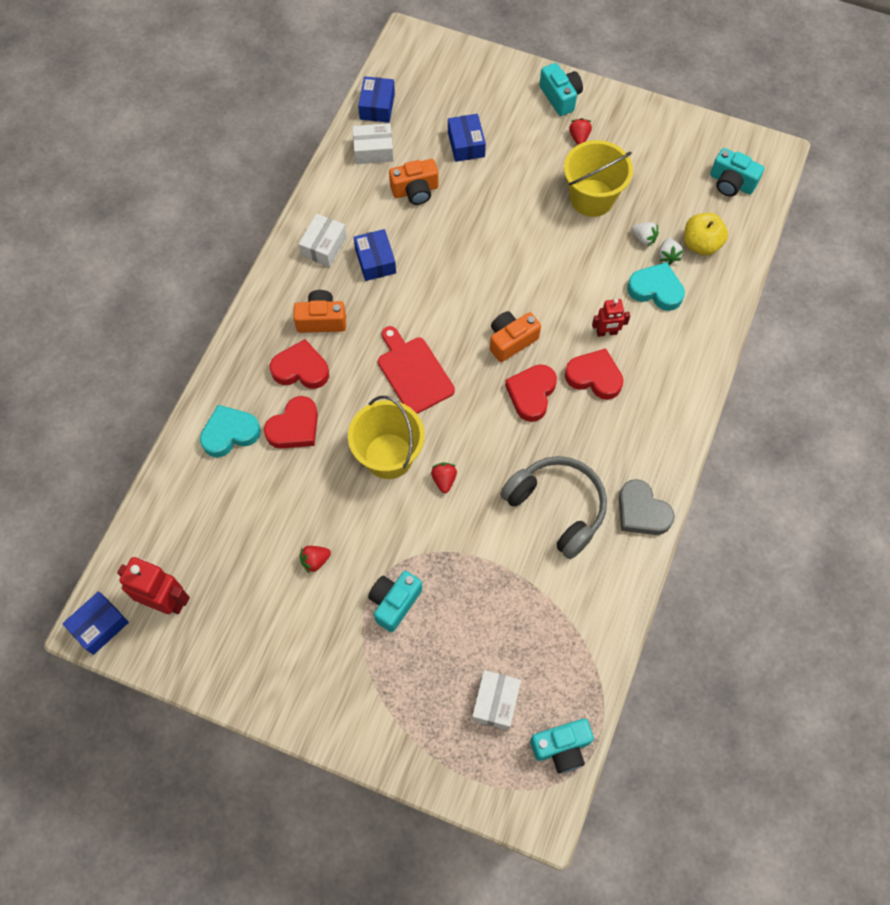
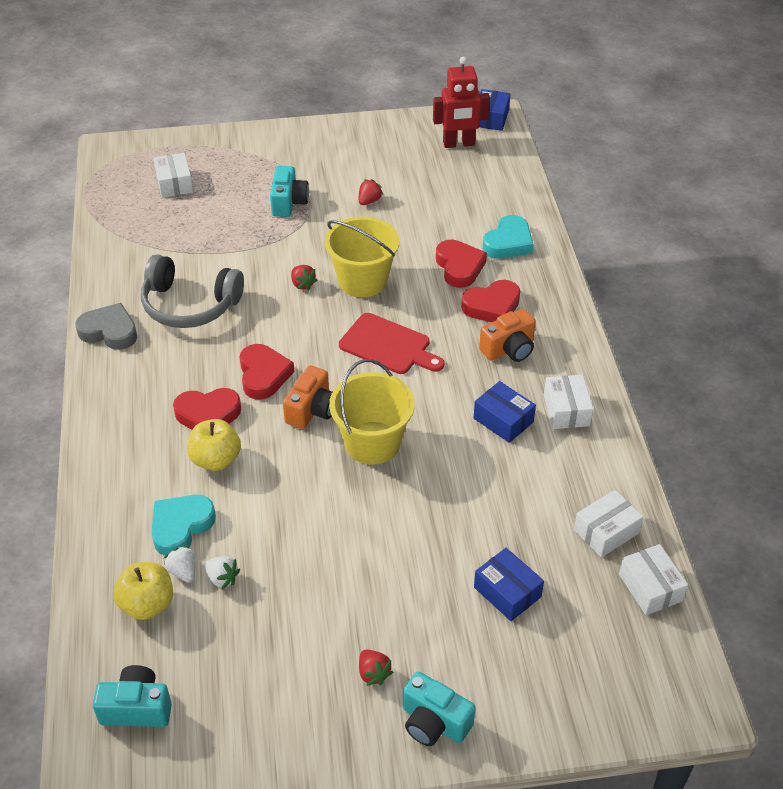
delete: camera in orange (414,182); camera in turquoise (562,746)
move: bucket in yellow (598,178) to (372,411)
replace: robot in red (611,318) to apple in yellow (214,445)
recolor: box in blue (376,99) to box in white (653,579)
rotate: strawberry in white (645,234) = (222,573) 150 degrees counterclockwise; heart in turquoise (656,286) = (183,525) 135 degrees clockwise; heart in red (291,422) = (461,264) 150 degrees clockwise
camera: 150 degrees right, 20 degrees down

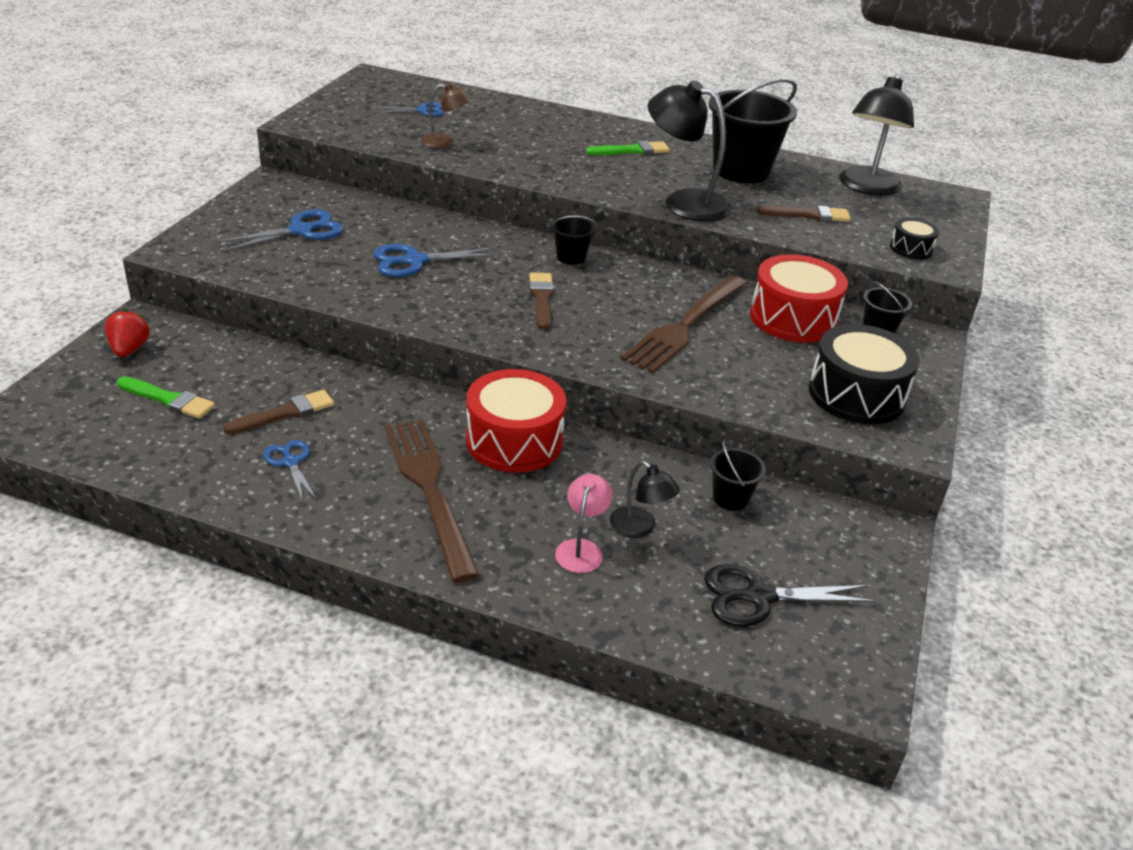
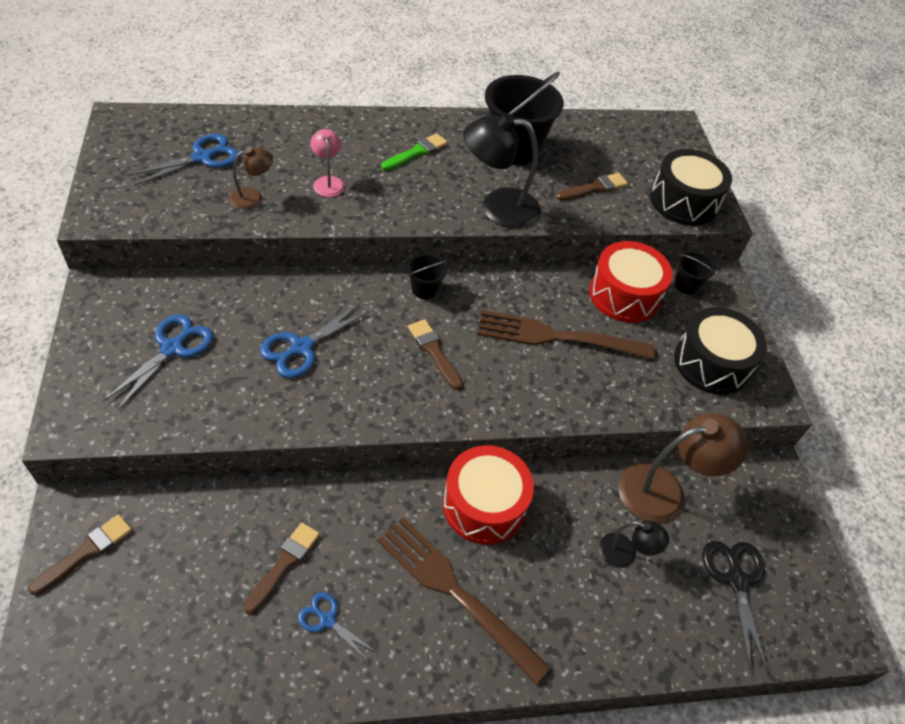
delete: lamp in black (876,135); brush in green (166,397)
move: lamp in pink (584,523) to (328,163)
replace: strawberry in red (127,333) to brush in brown (80,554); bucket in black (738,475) to lamp in brown (683,468)
rotate: fork in brown (683,324) = (566,334) 90 degrees clockwise; scissors in black (790,595) = (736,607) 120 degrees clockwise
resize: scissors in blue (410,109) = (183,160) x1.63; drum in black (914,238) = (691,187) x1.99
camera: 30 degrees left, 15 degrees up

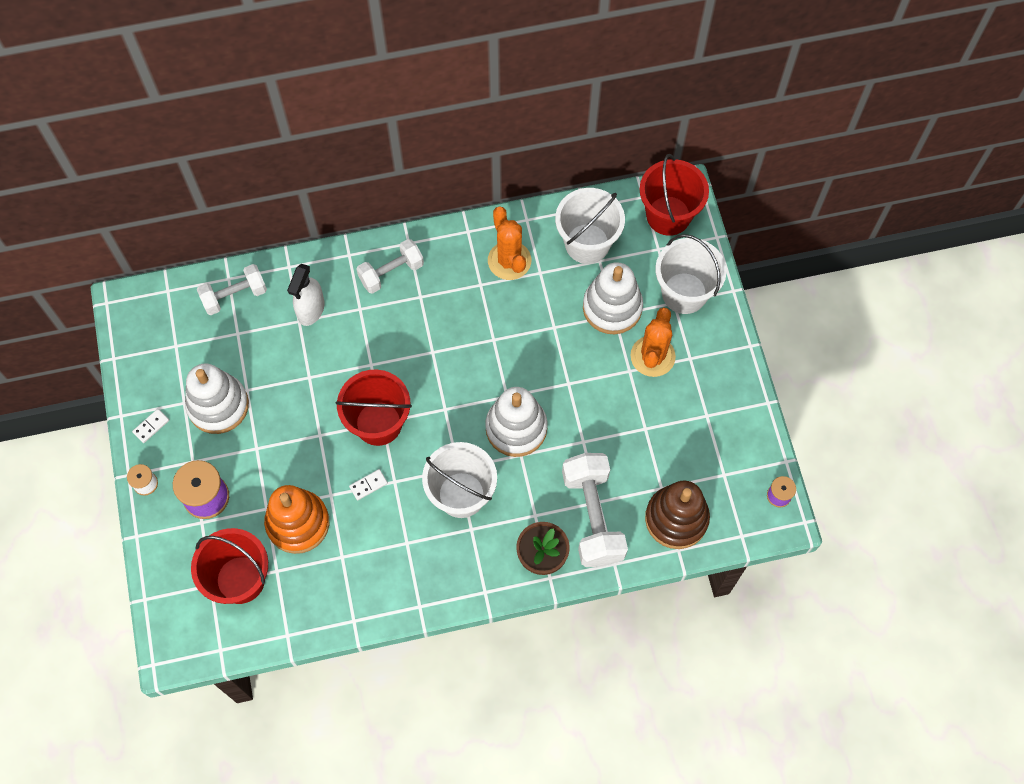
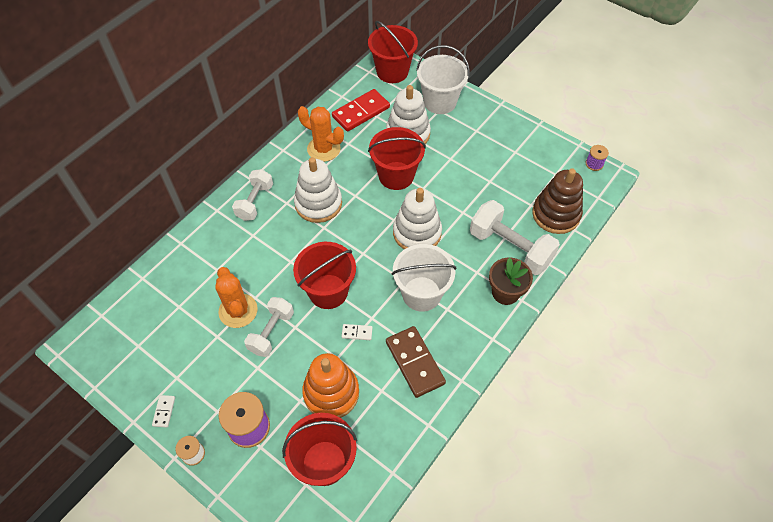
delete: spray bottle in white (305,295)
insert: bucket in red (397,158); domino in brown (416,362)
move: dumbbell in white (232,289) to (269,327); cactus in orange (653,342) to (236,297); stacking toy in white (217,398) to (318,190)
replace: bucket in white (590,226) to domino in red (361,110)
rotate: domino in white (368,484) = (357,332) 75 degrees clockwise
camera: 40 degrees left, 10 degrees down

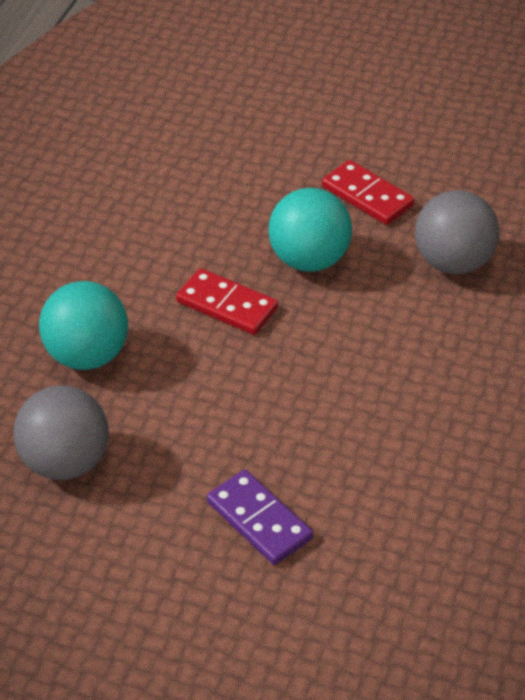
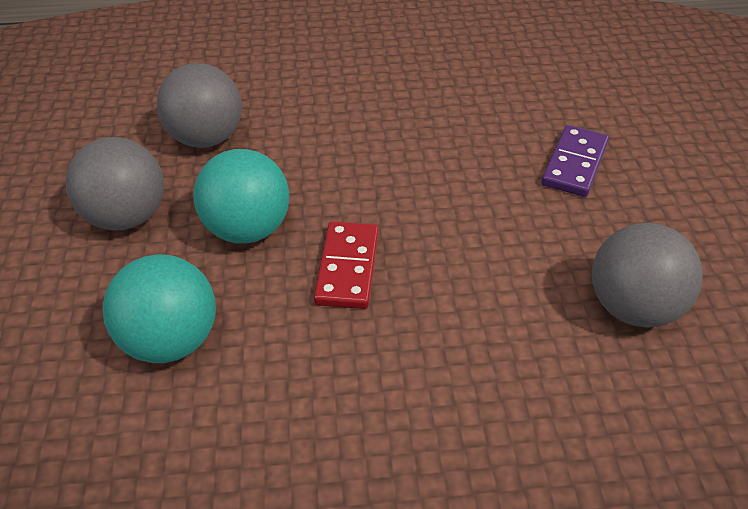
move: ball in turquoise (83,325) to (159,308)
replace: domino in red (368,192) to ball in grey (114,184)
camera: 115 degrees left, 0 degrees up

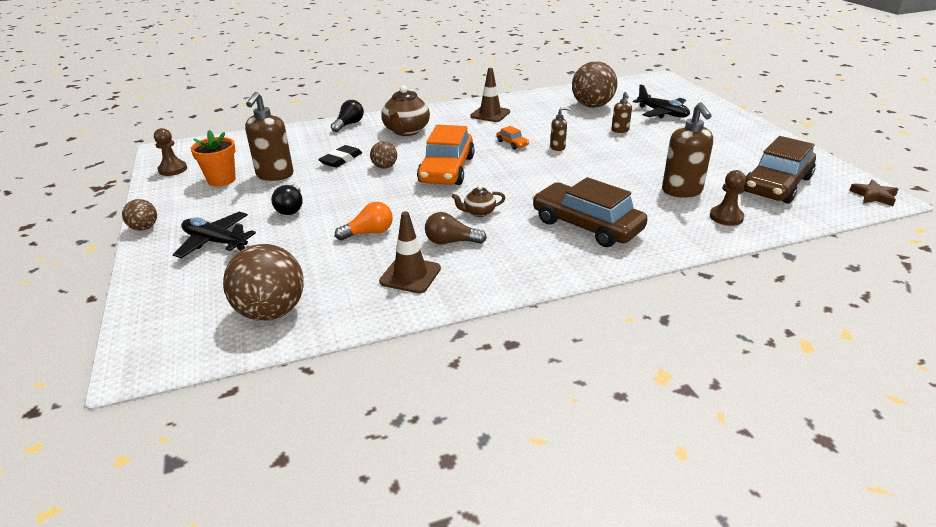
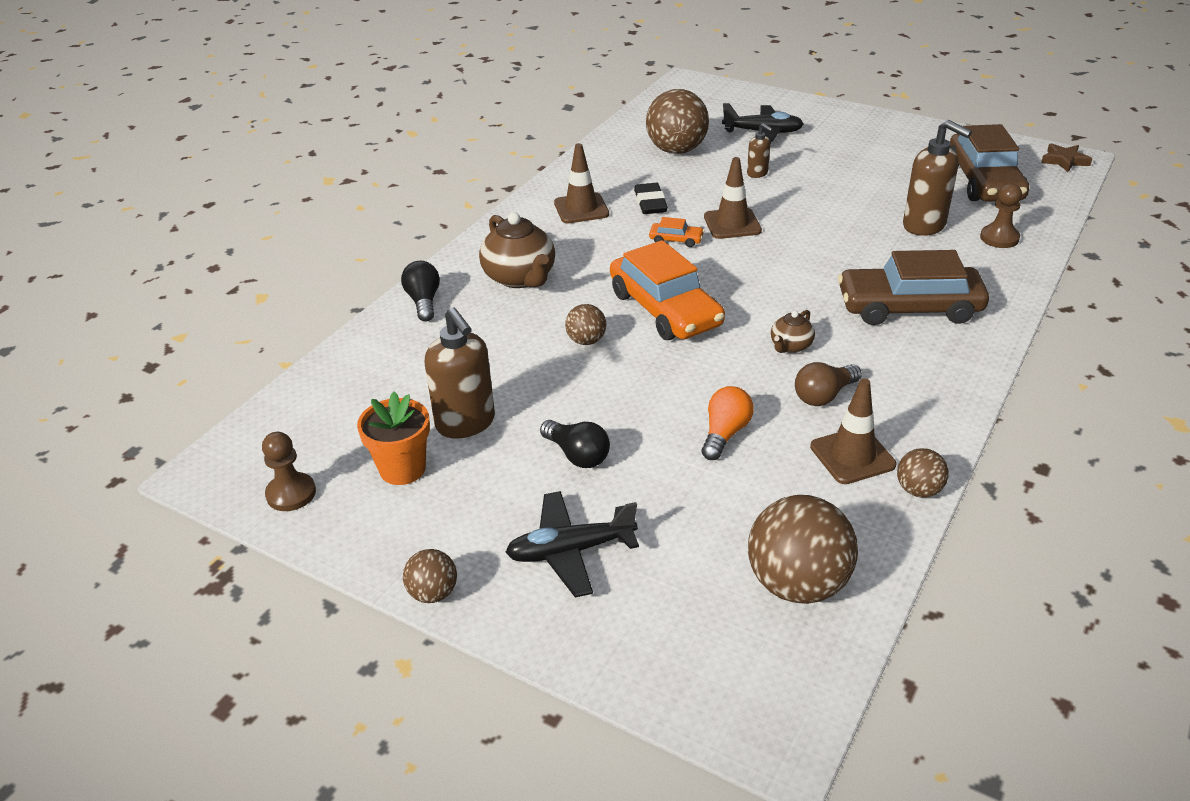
insert: ball in brown (923,473)
move: eraser in black (340,156) to (651,198)
replace: soap dispenser in brown (560,129) to traffic cone in brown (733,198)
camera: 40 degrees left, 5 degrees up

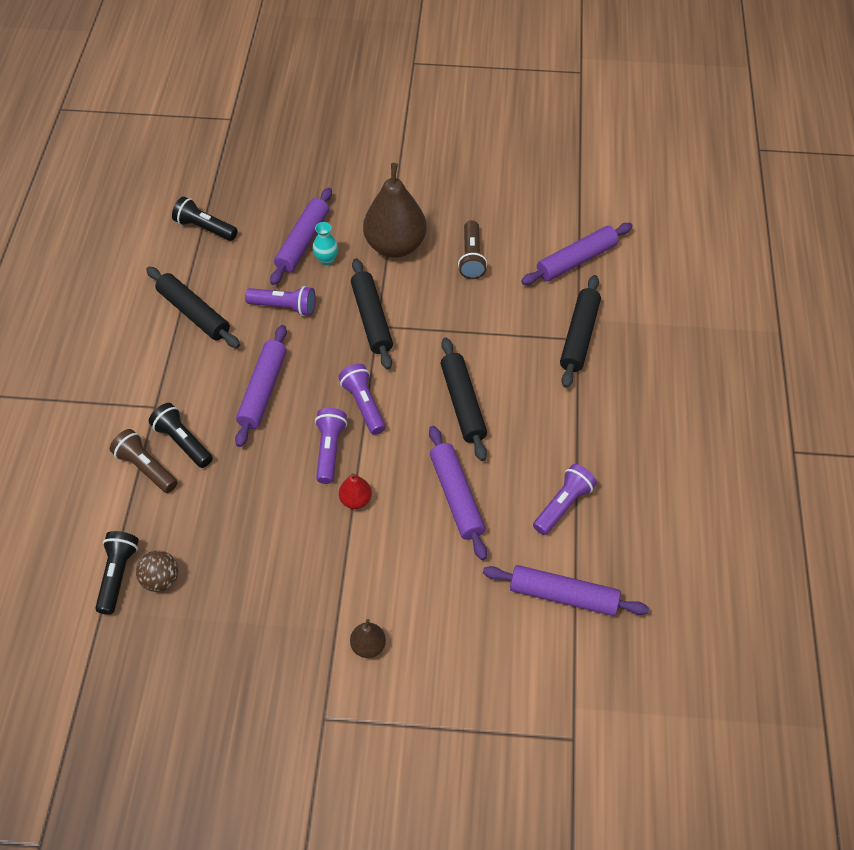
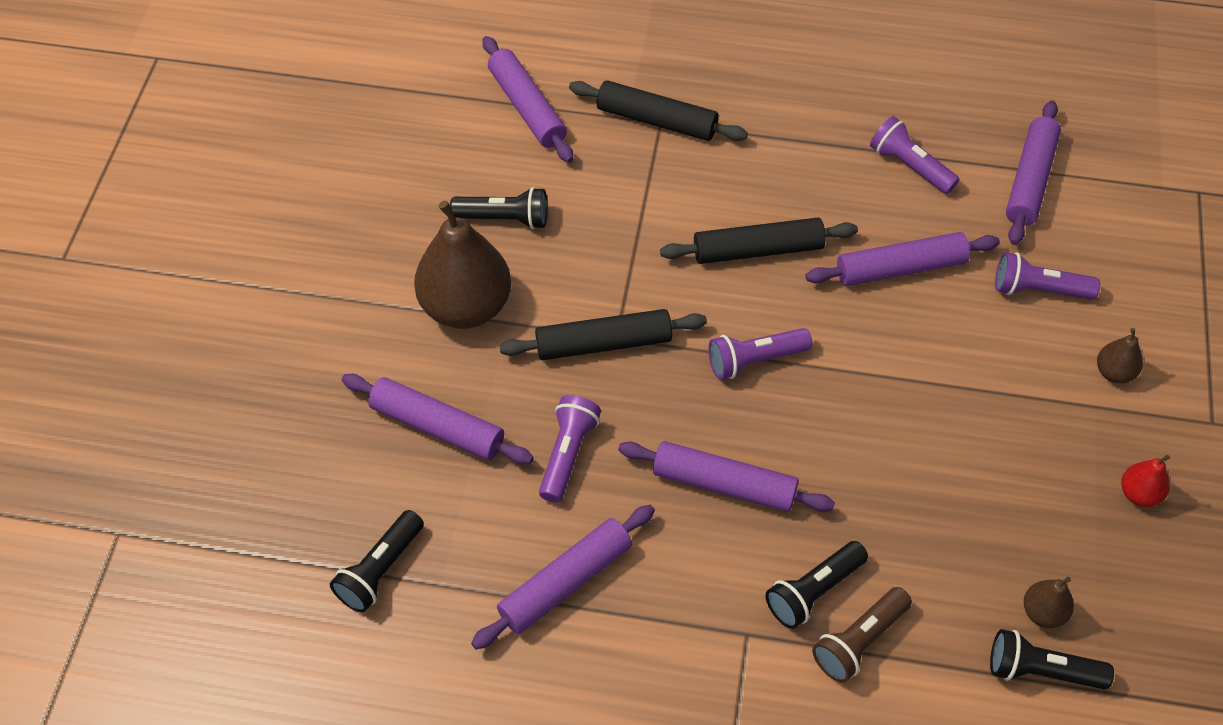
delete: vase in turquoise (325,243)
move: flashlight in purple (331,446) to (1047,276); pear in red (355,491) to (1145,481)
replace: ball in brown (157,571) to pear in brown (1049,602)
recolor: flashlight in brown (472,249) to flashlight in black (499,208); rolling pin in black (193,307) to rolling pin in purple (563,577)
camera: 85 degrees left, 0 degrees up

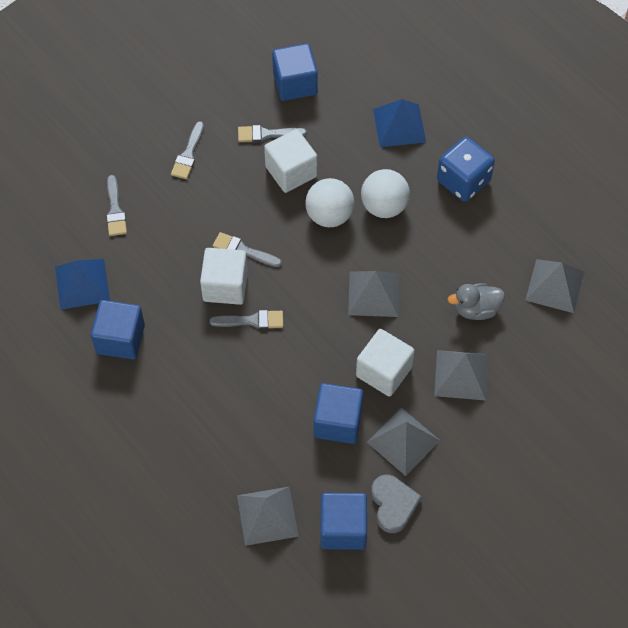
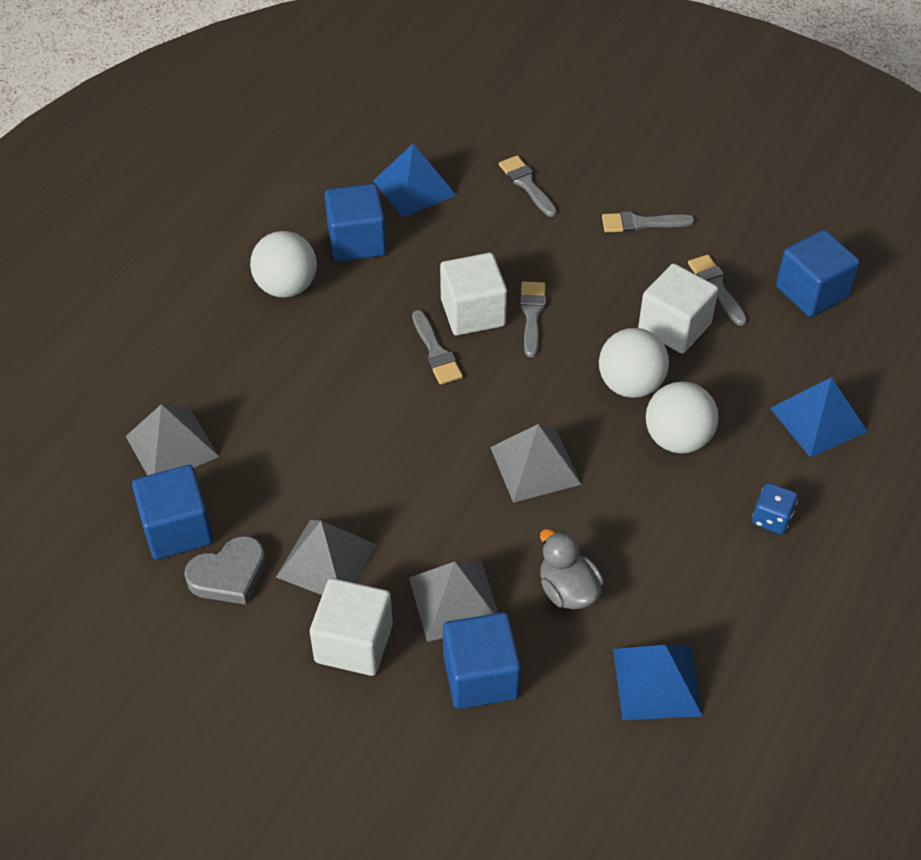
insert: ball in white (283,264)
move: cube in white (385,363) to (351,627); cube in blue (338,413) to (482,660)
recolor: pyramid in grey (554,286) to pyramid in blue (658,682)
rotate: brush in grey (116,205) = (528,186) 90 degrees clockwise
resize: dice in blue (466,169) = (775,508) x0.54
camera: 70 degrees right, 10 degrees down

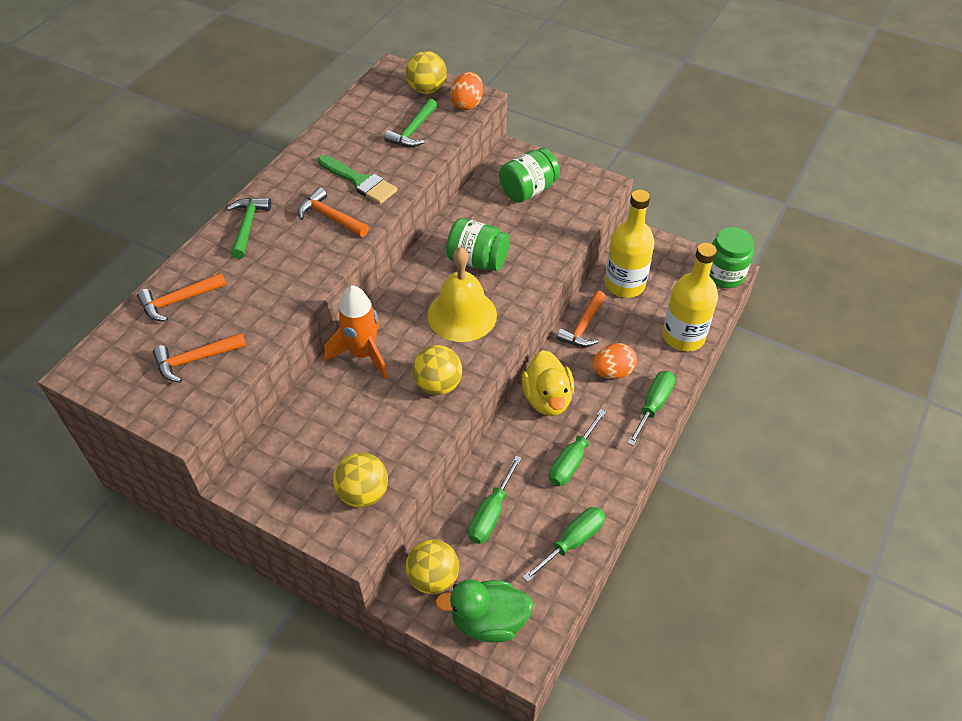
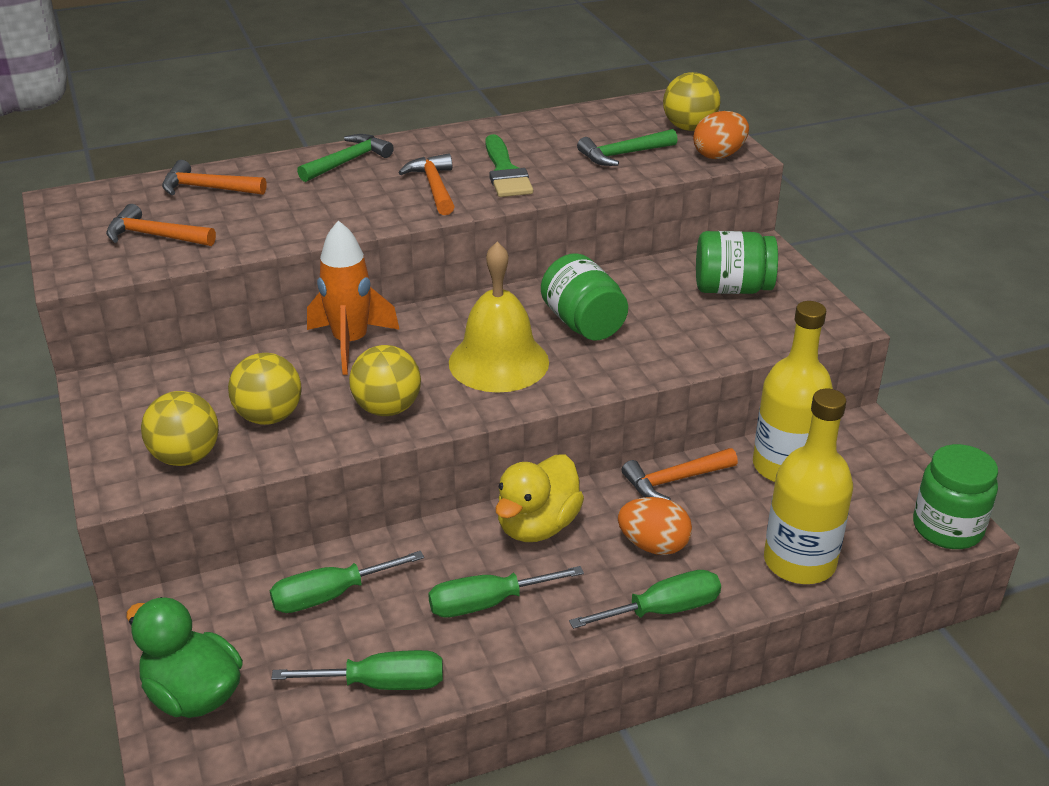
move: ball in yellow (432,566) to (265,389)
camera: 40 degrees right, 15 degrees down

